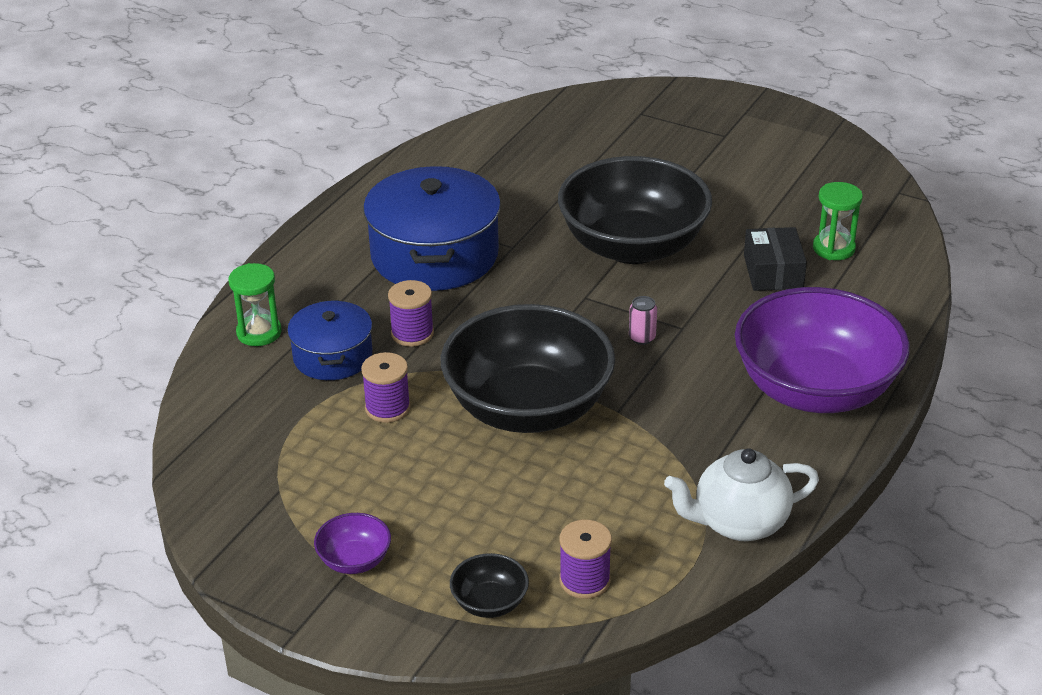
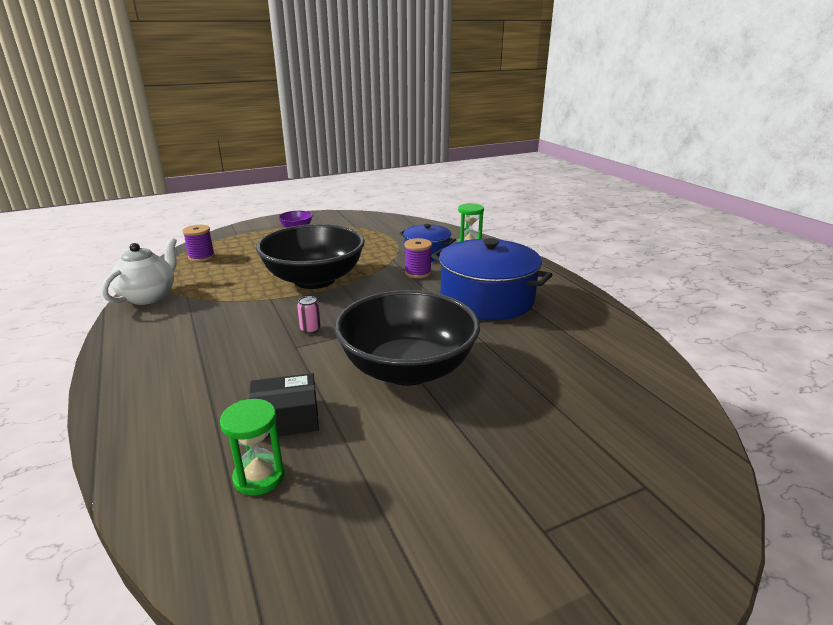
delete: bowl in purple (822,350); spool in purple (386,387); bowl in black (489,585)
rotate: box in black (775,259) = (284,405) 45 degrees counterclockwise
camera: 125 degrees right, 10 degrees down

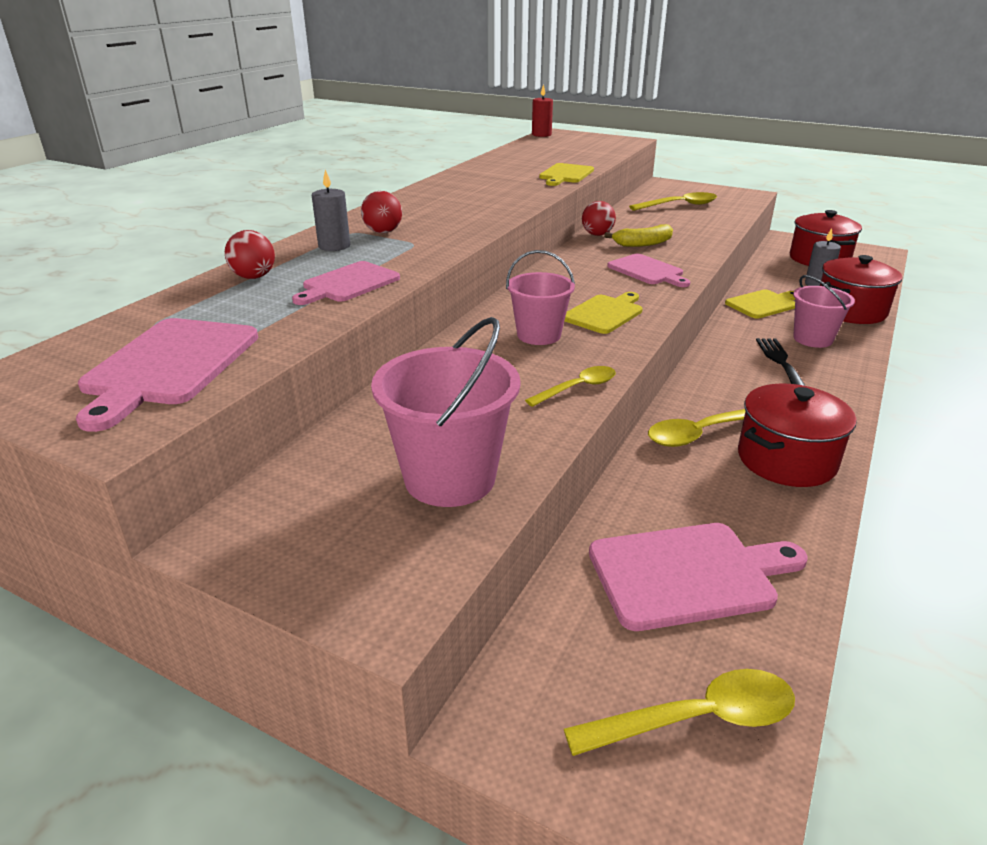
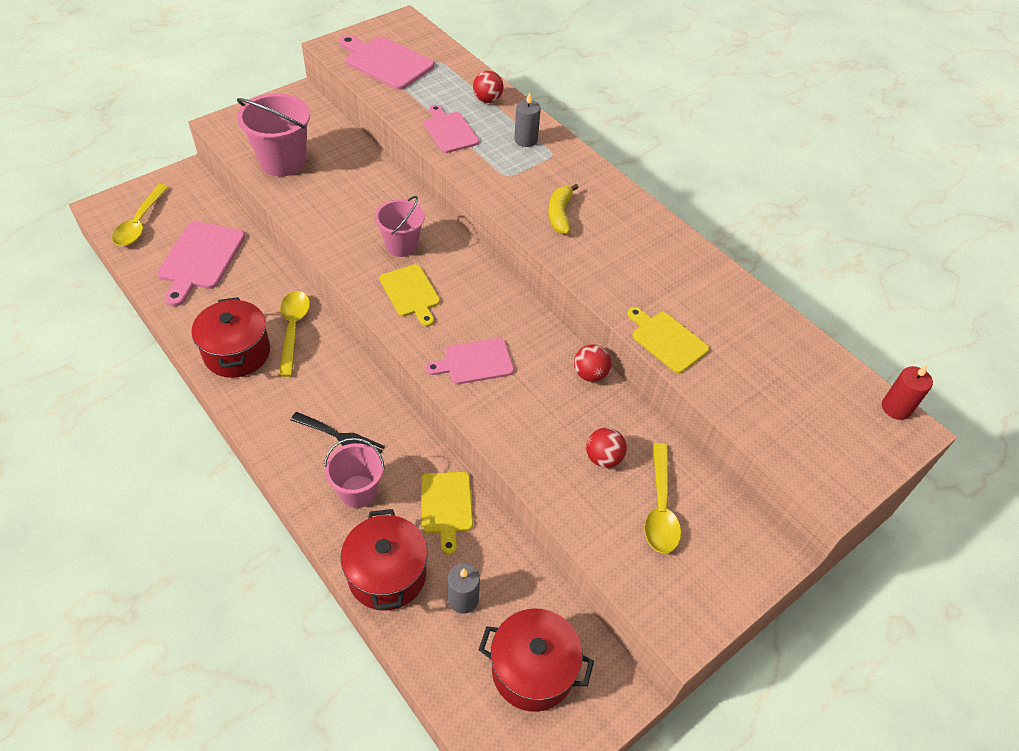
delete: spoon in yellow (570,386)
move: ball in red (381,212) to (606,448); banana in yellow (638,235) to (563,209)
camera: 110 degrees right, 20 degrees up

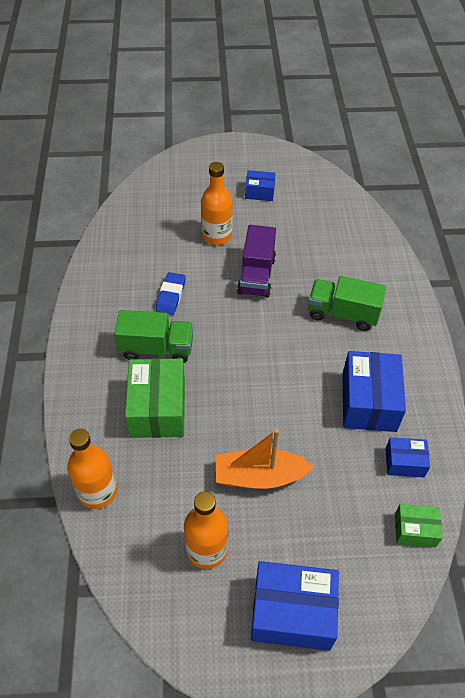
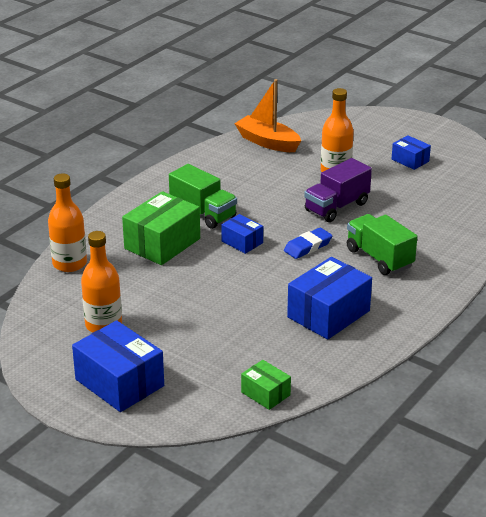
move: eraser in blue (171,293) to (308,243); boat in orange (265,459) to (267,115); box in blue (407,457) to (242,234)
camera: 40 degrees right, 20 degrees down

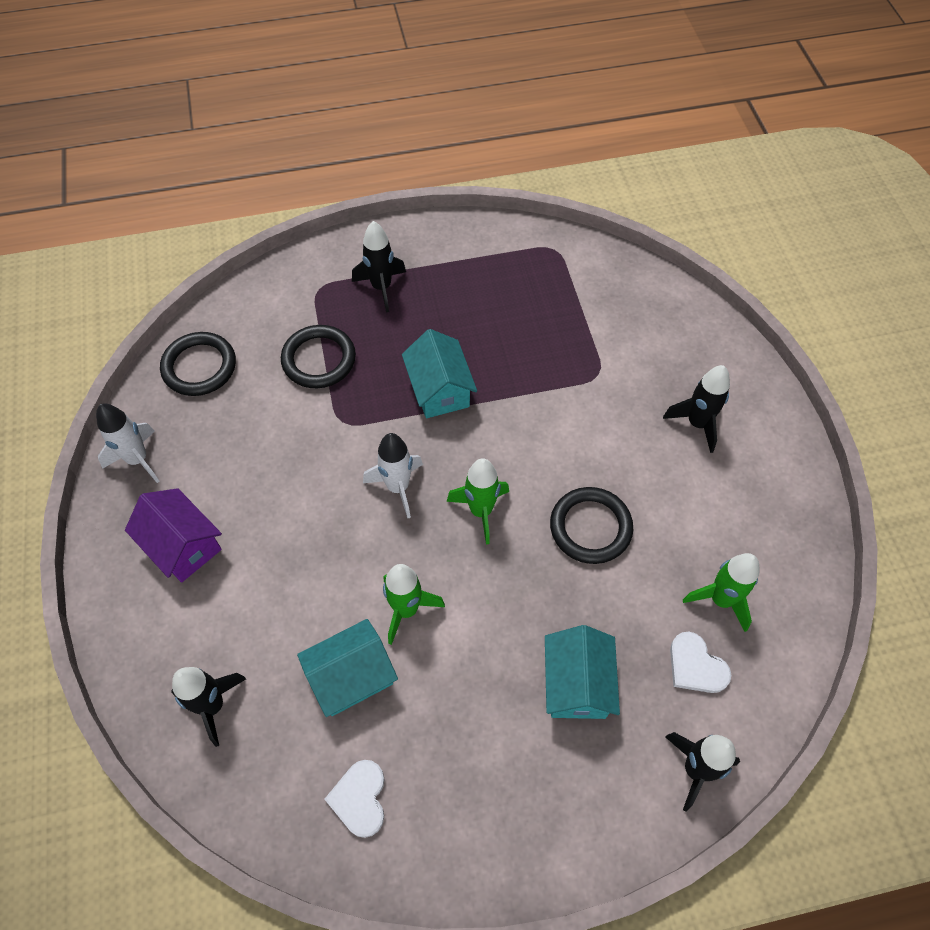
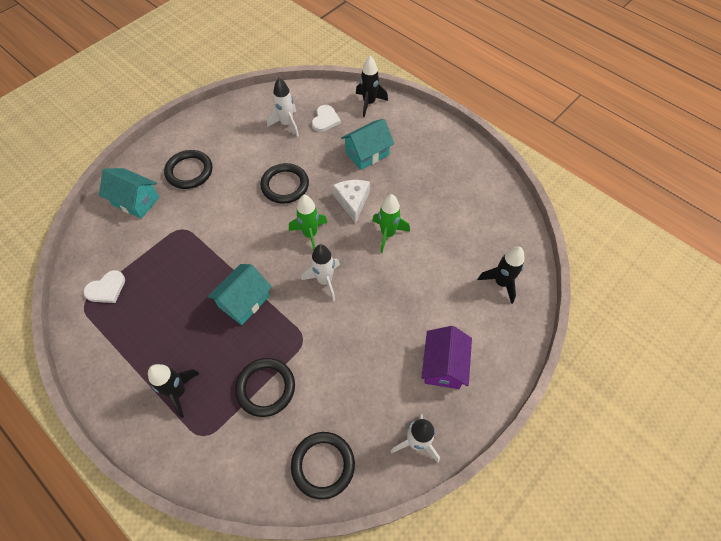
insert: cheese in white (351,201)
move: house in turquoise (347,668) to (129,193); heart in white (354,799) to (104,286)
replace: rocket in black (696,409) to ring in black (188,169)
recolor: rocket in green (721,592) to rocket in white (283,107)
camera: 125 degrees left, 0 degrees up

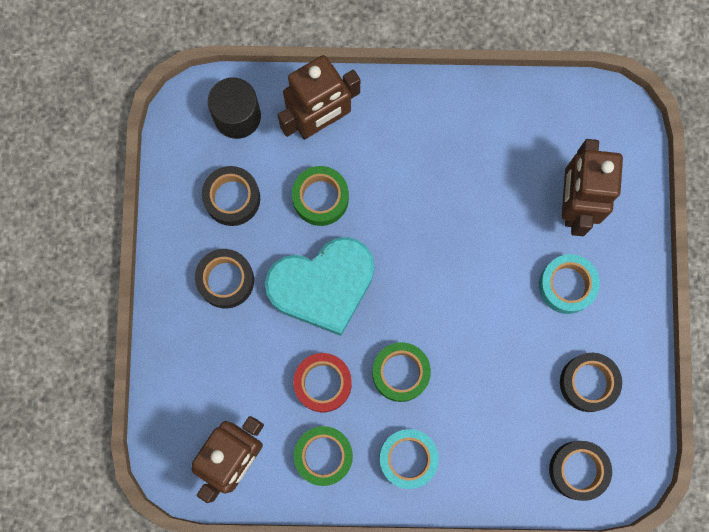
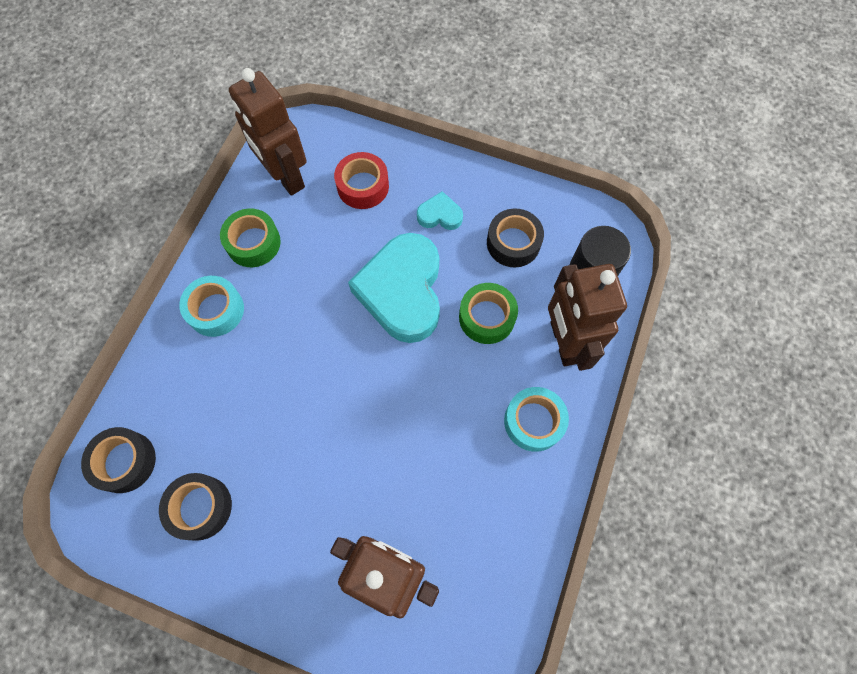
delete: tape in green (401,372)
move: tape in turquoise (569,284) to (536,419); tape in red (322,382) to (361,180)
replace: tape in black (224,278) to heart in turquoise (440,210)
camera: 110 degrees right, 10 degrees down

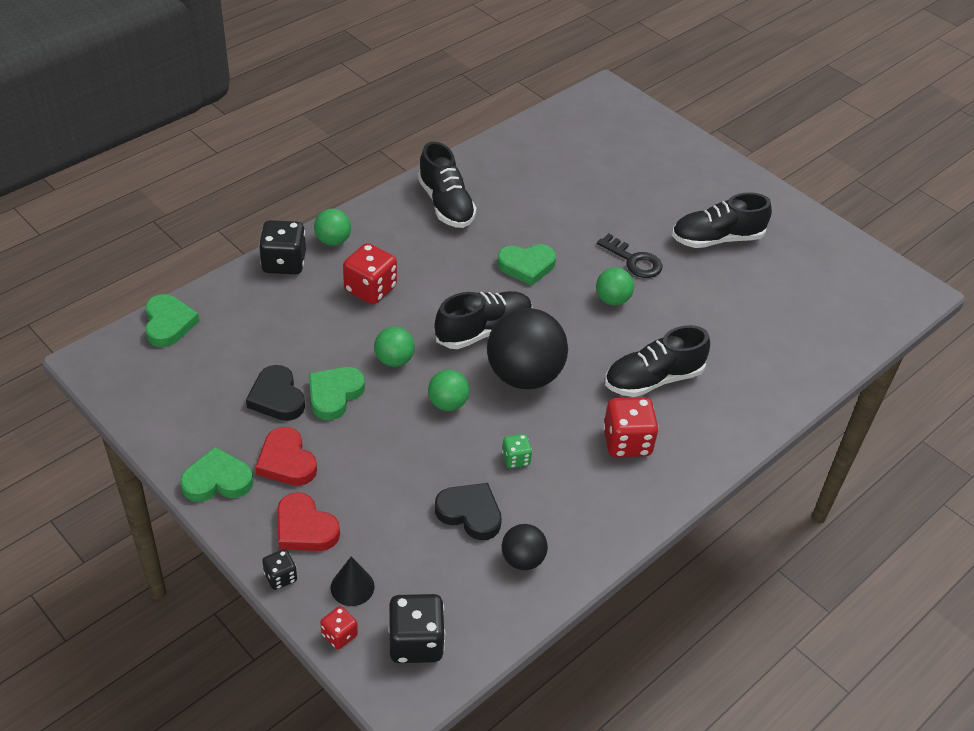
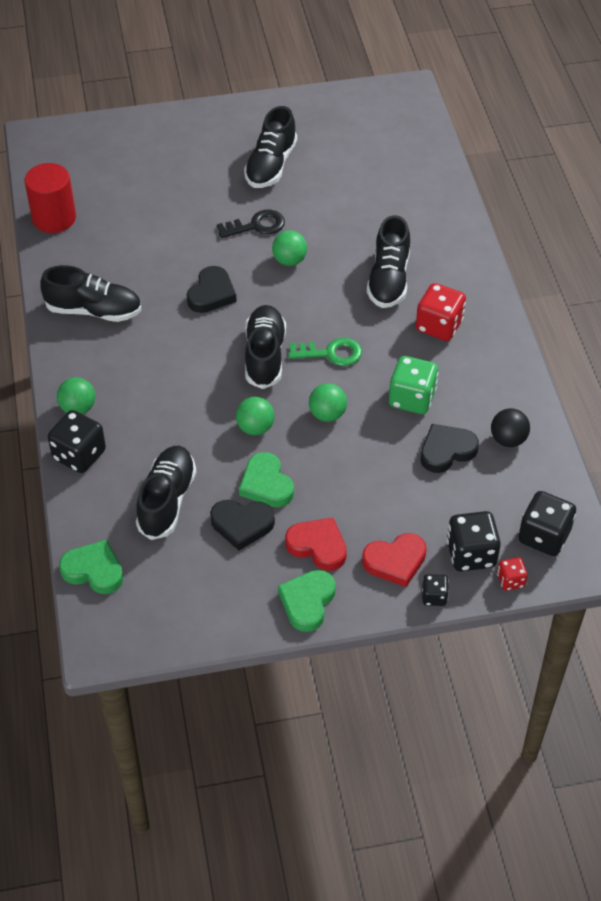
delete: dice in red (370,274)
insert: cylinder in red (50,198); shoe in black (166,493)
replace: ball in black (527,348) to key in green (325,352); cone in black (353,581) to dice in black (474,541)
recolor: heart in green (526,265) to heart in black (212,289)
rotate: heart in red (286,456) = (316,544) 150 degrees counterclockwise
resize: dice in green (517,451) = (413,385) x1.86
camera: 55 degrees left, 5 degrees up

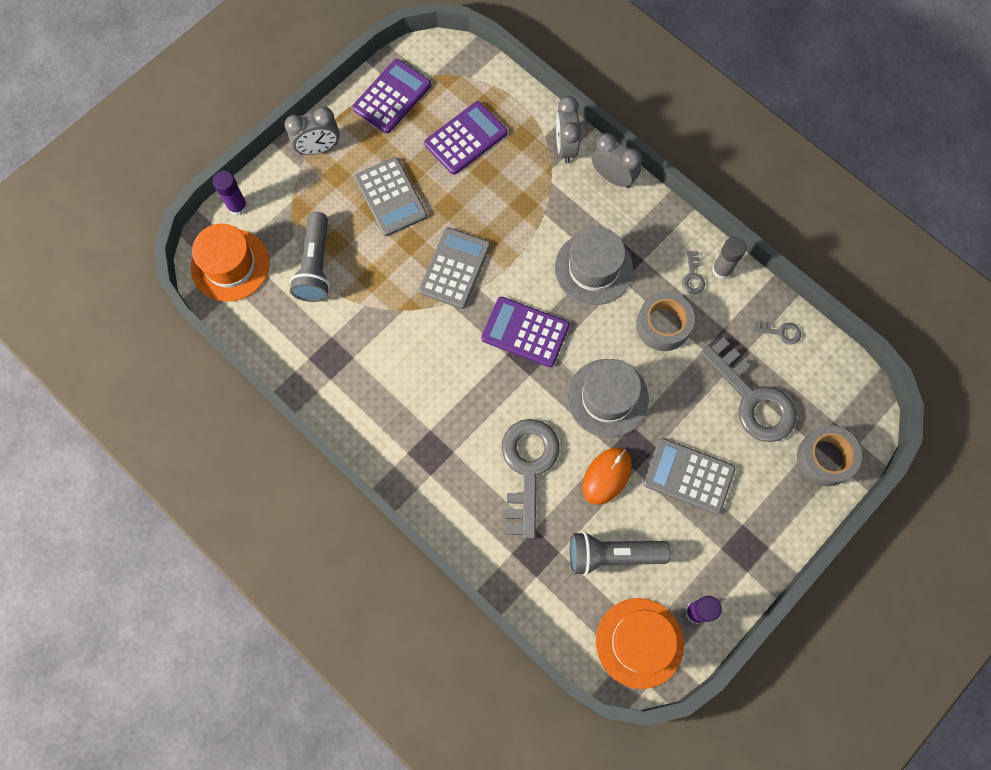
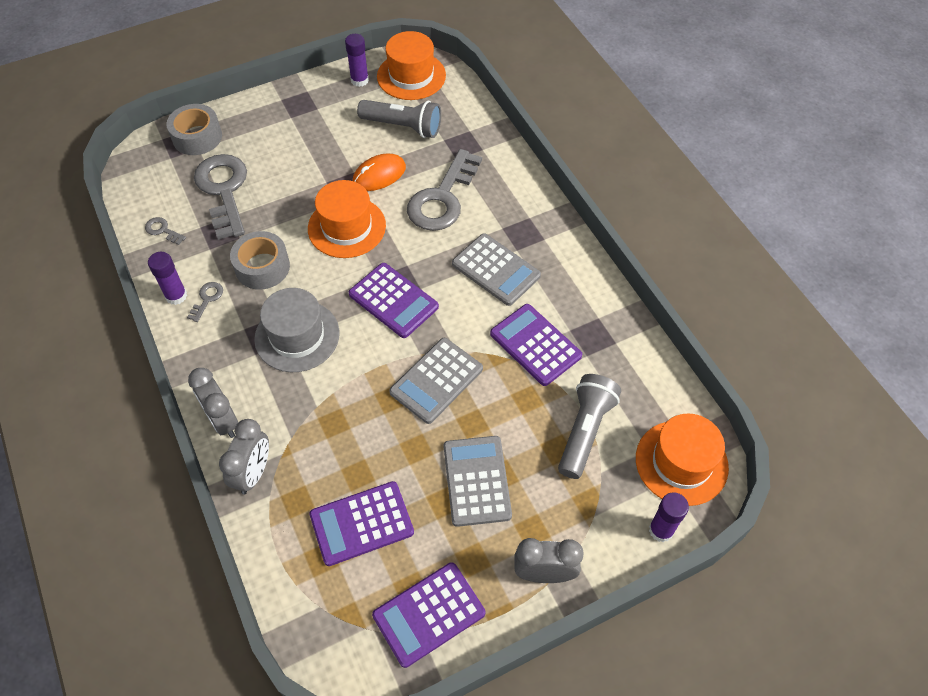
insert: calculator in purple (536,345)
move: calculator in grey (689,476) to (496,269)
recolor: glue stick in grey (729,258) to glue stick in purple (167,278); hat in grey (608,398) to hat in orange (347,219)
camera: 160 degrees left, 15 degrees down

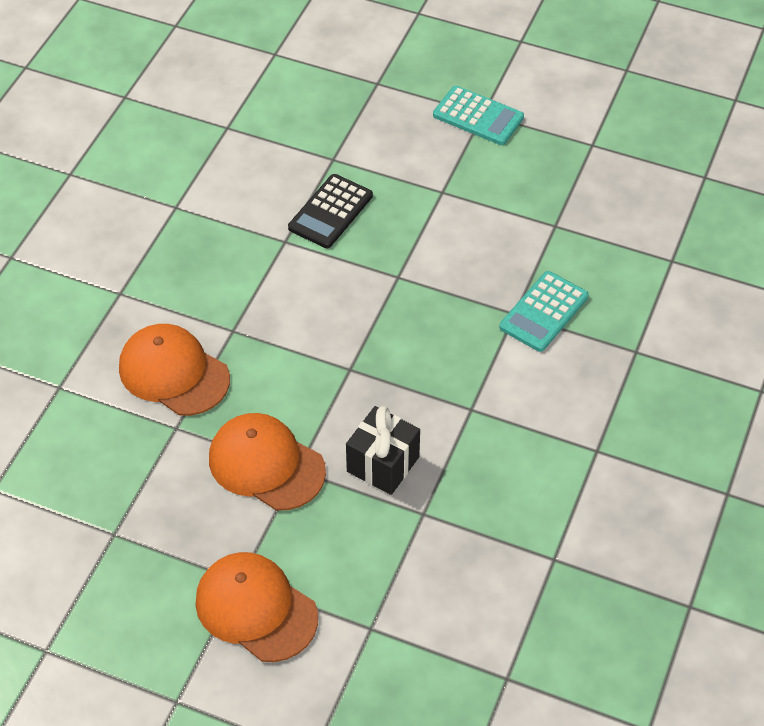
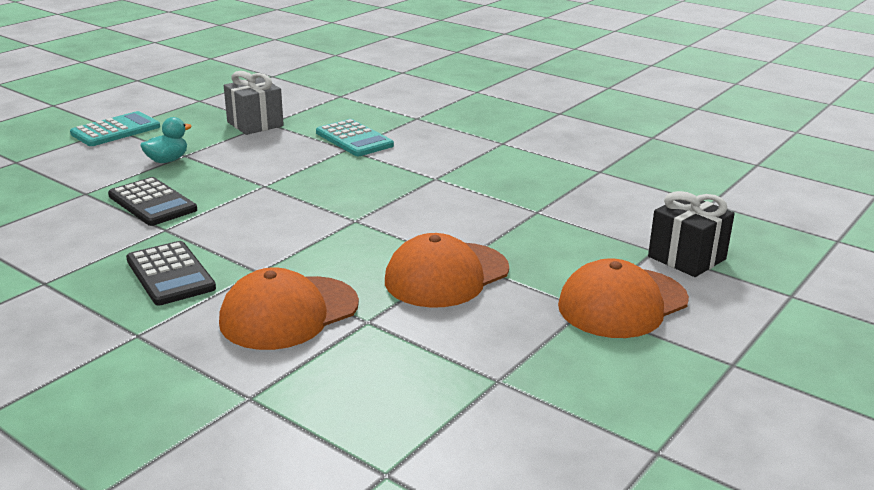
insert: gift in grey (254,103); duck in turquoise (166,140); calculator in black (171,273)
move: gift in black (383,450) to (691,234)
camera: 75 degrees left, 25 degrees down

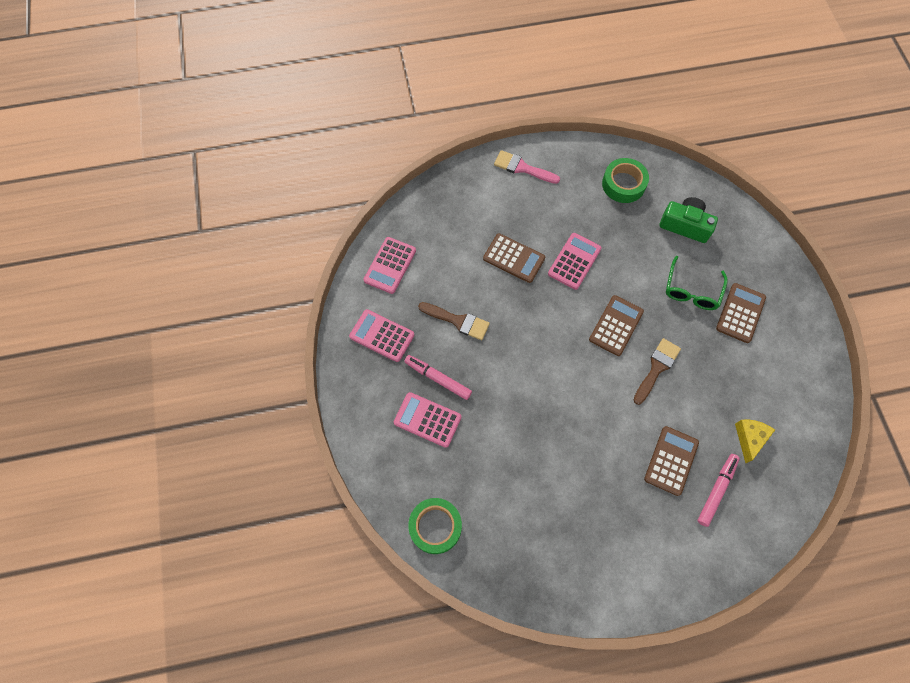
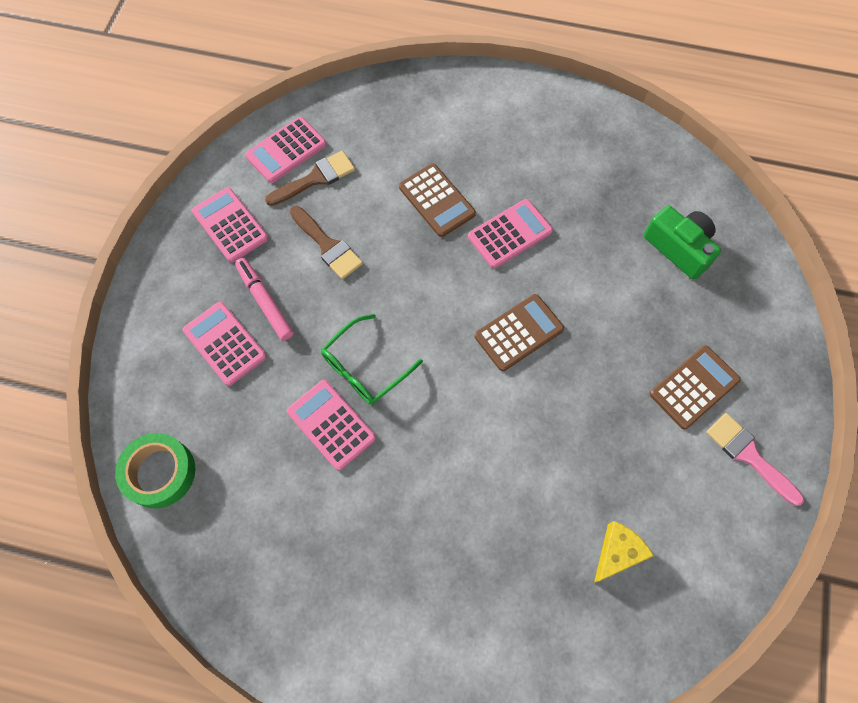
delete: tape in green (625,180); calculator in brown (671,461); marker in pink (718,490)
insert: calculator in pink (331,425)
move: brush in pink (527,167) to (755,459); glasses in green (696,283) to (372,359); brush in brown (657,371) to (310,178)
camera: 25 degrees right, 0 degrees up

